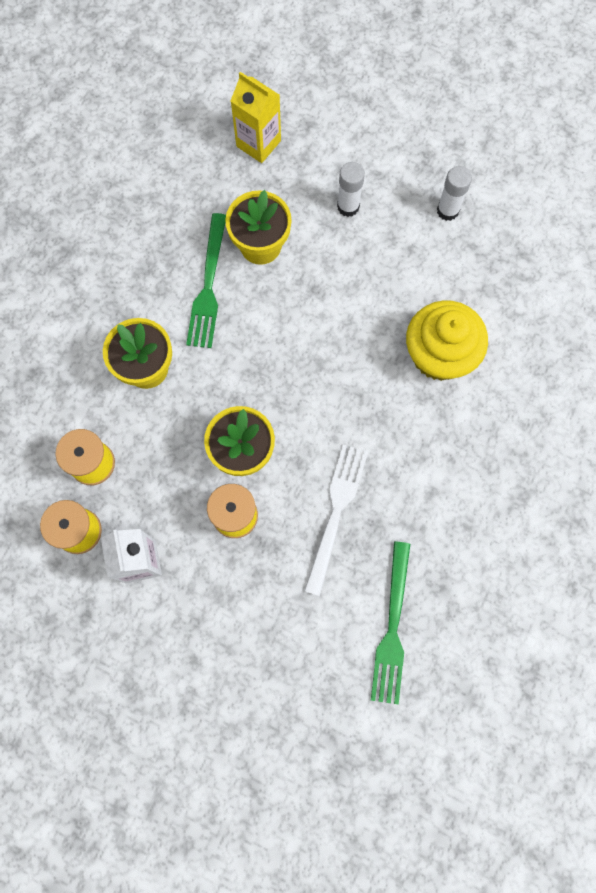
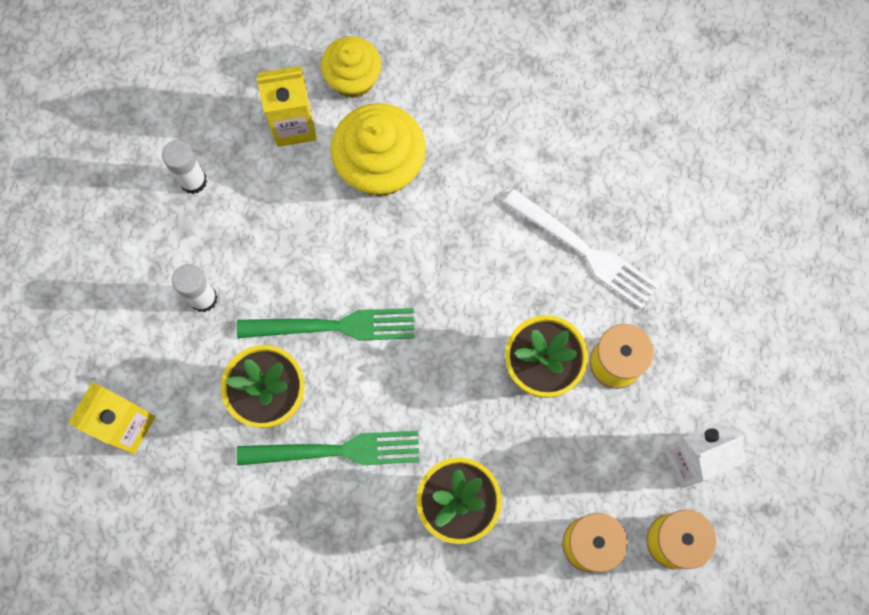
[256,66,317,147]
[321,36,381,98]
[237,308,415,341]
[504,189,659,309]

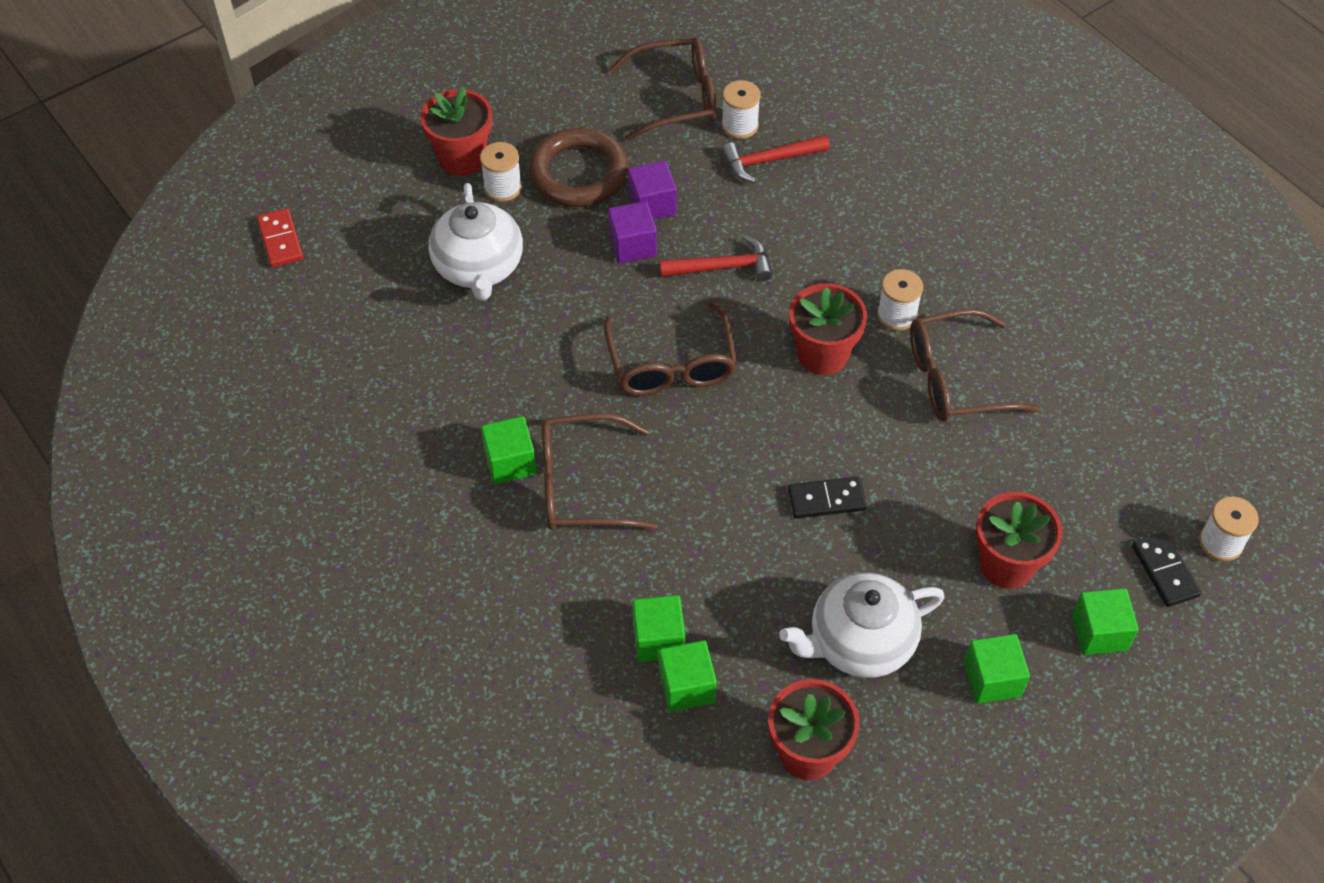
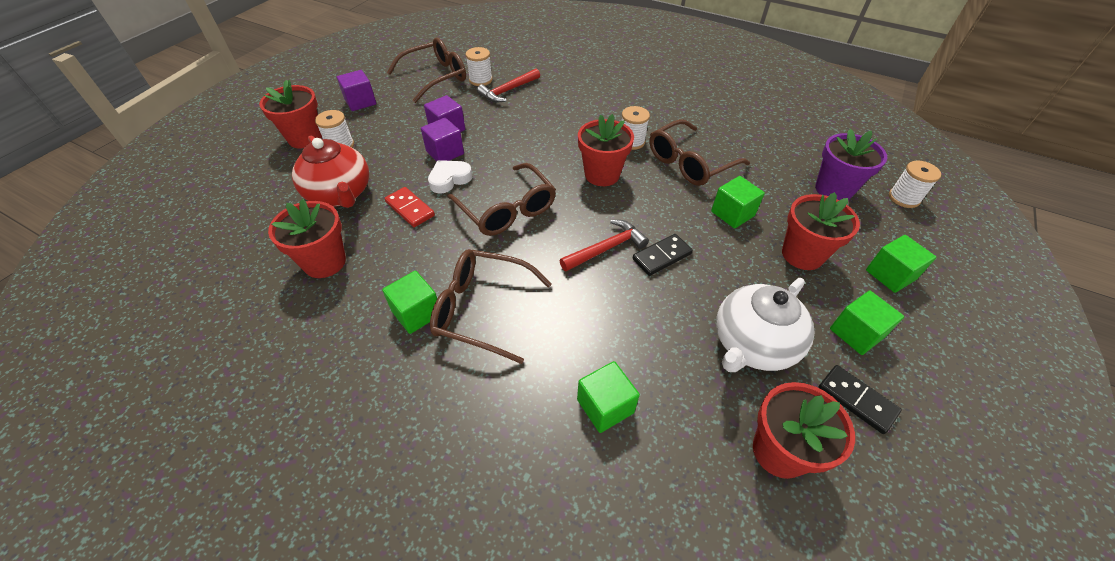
[528,128,628,207] (first image)
[268,199,346,278]
[337,70,376,111]
[428,160,472,193]
[815,129,887,200]
[384,187,435,227]
[559,220,649,271]
[711,176,765,229]
[819,365,902,434]
[292,136,369,208]
[430,249,552,364]

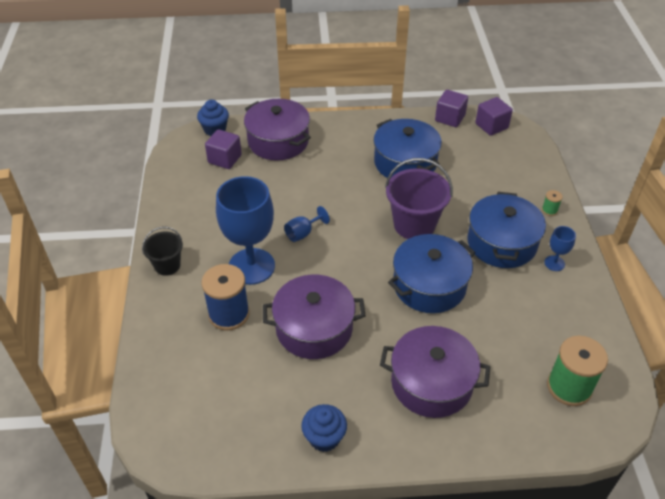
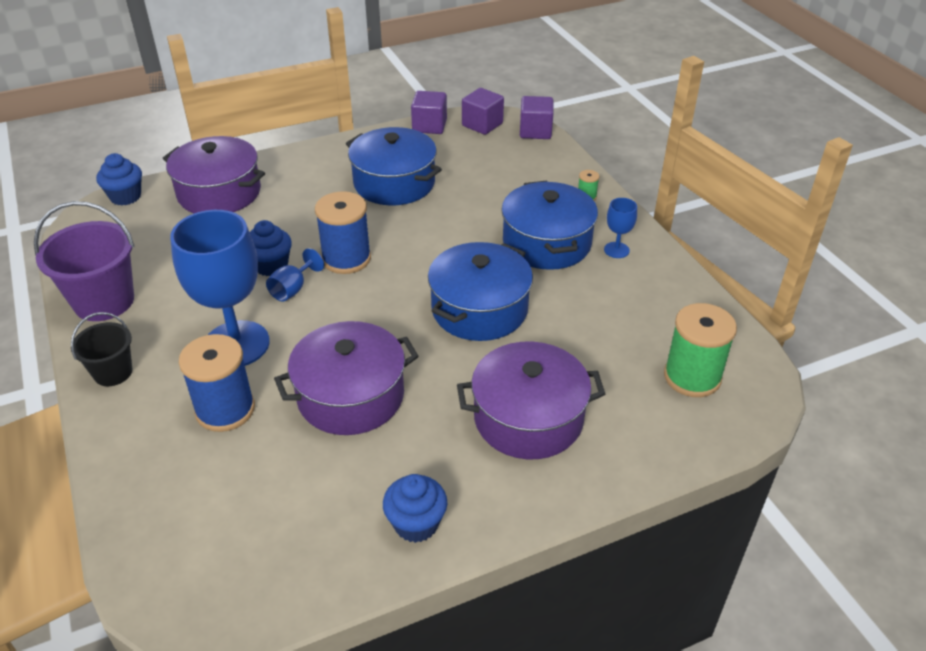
[250,220,292,276]
[315,191,371,274]
[520,96,553,139]
[34,201,135,321]

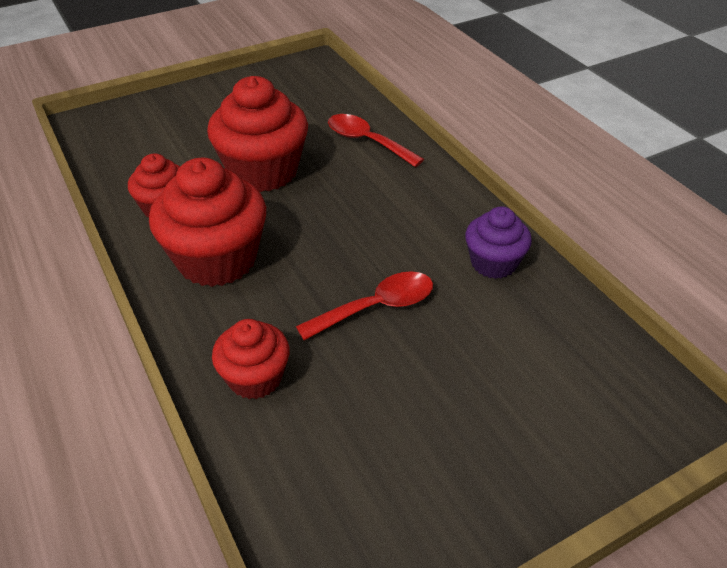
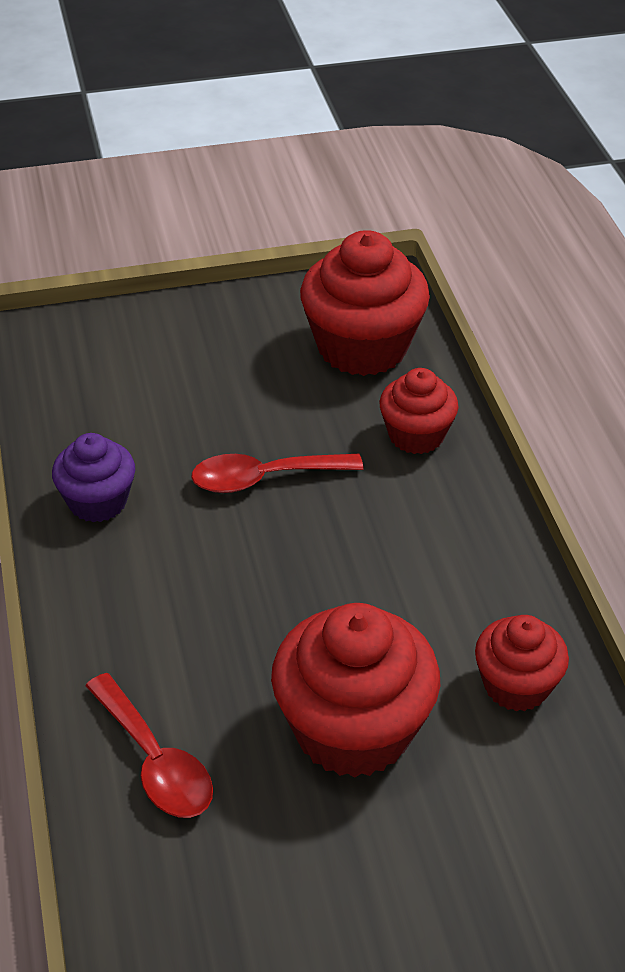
[300,230,430,376]

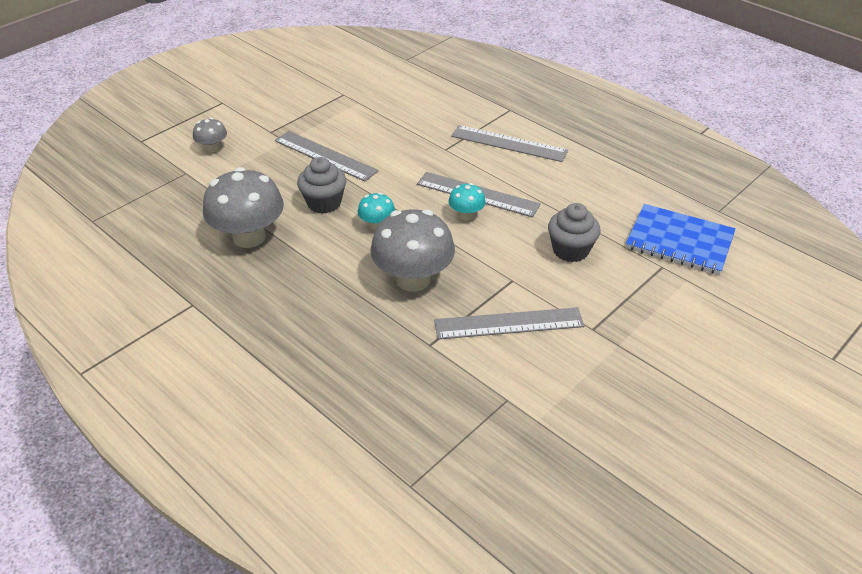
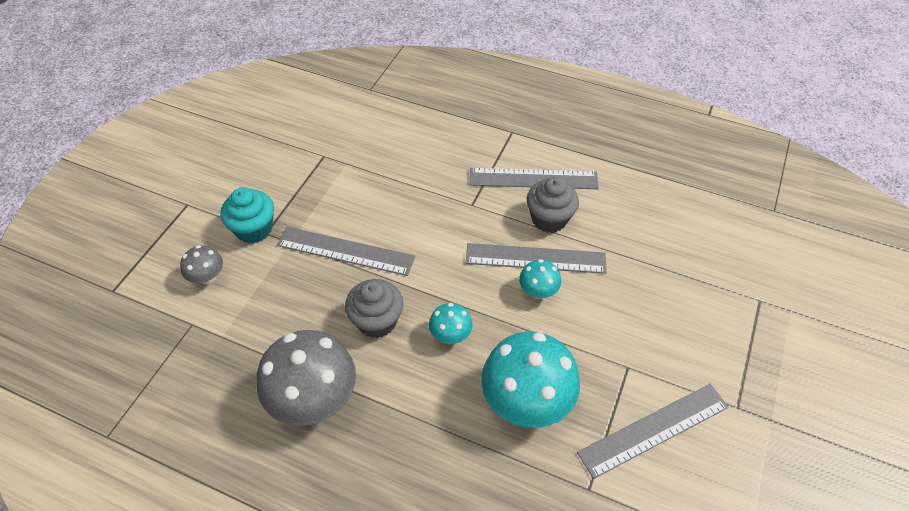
[626,204,736,275] (first image)
[220,187,274,244]
[527,177,579,233]
[481,332,580,428]

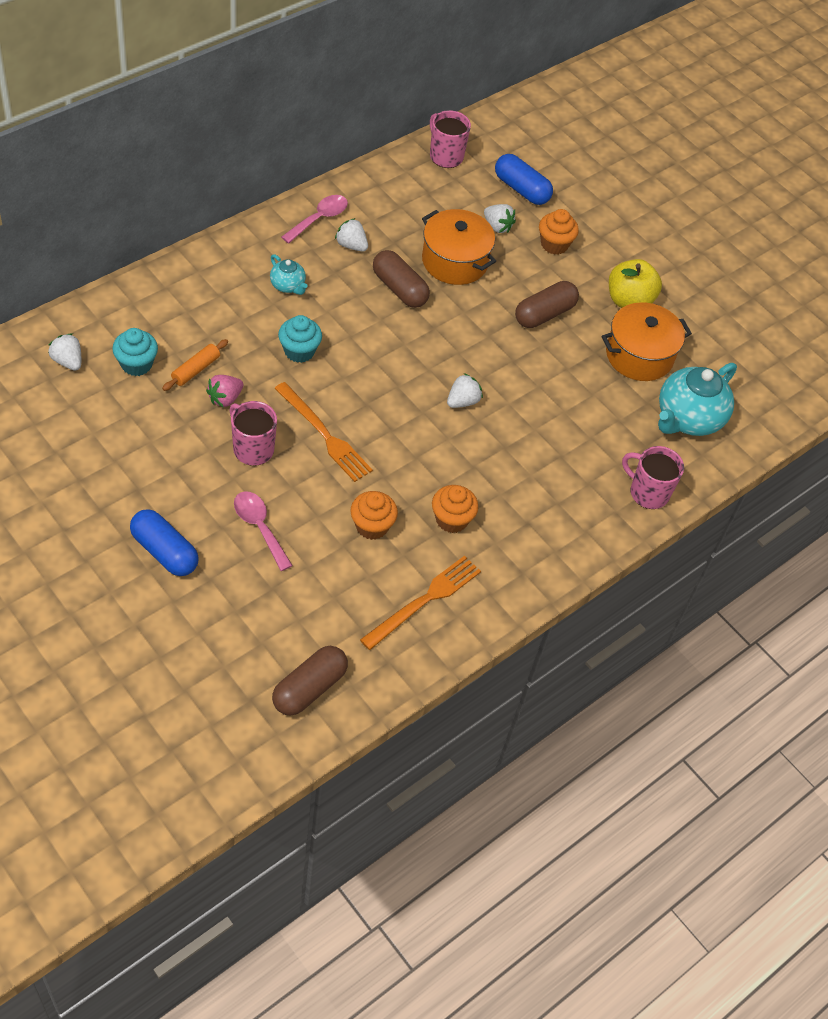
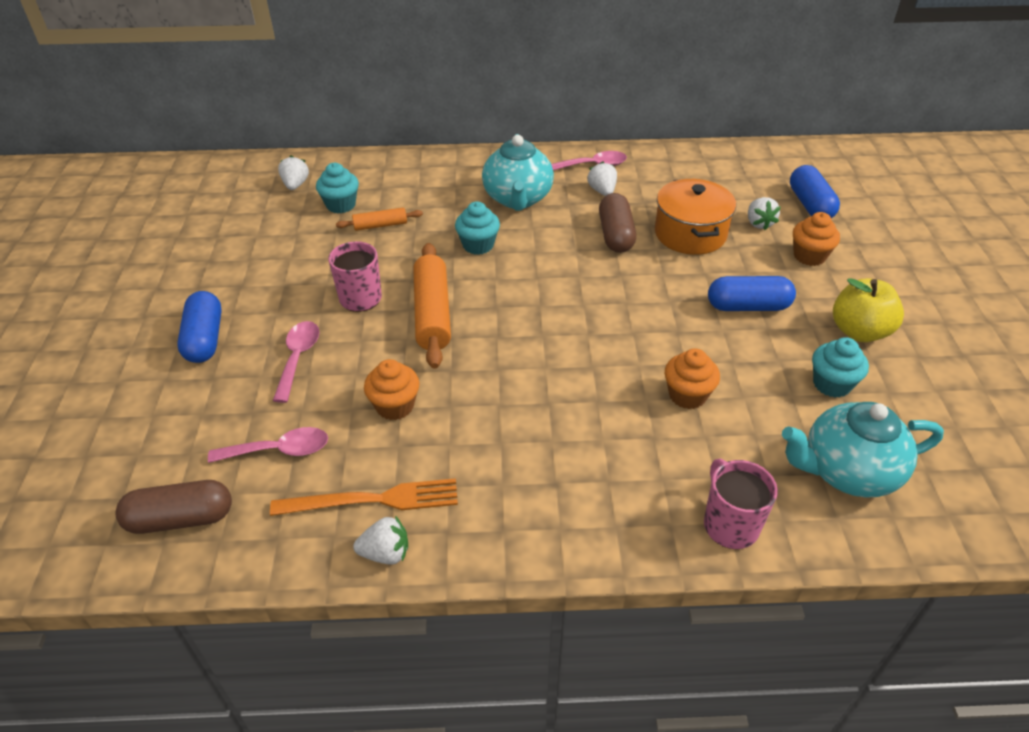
[206,375,244,407] (first image)
[430,110,471,168] (first image)
[208,427,328,463]
[665,348,720,409]
[353,516,408,565]
[414,243,451,369]
[812,337,869,398]
[708,276,796,311]
[482,134,554,211]

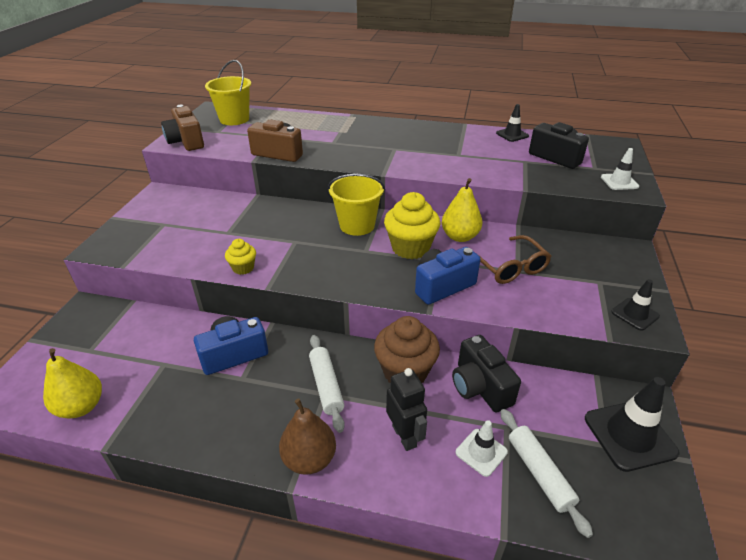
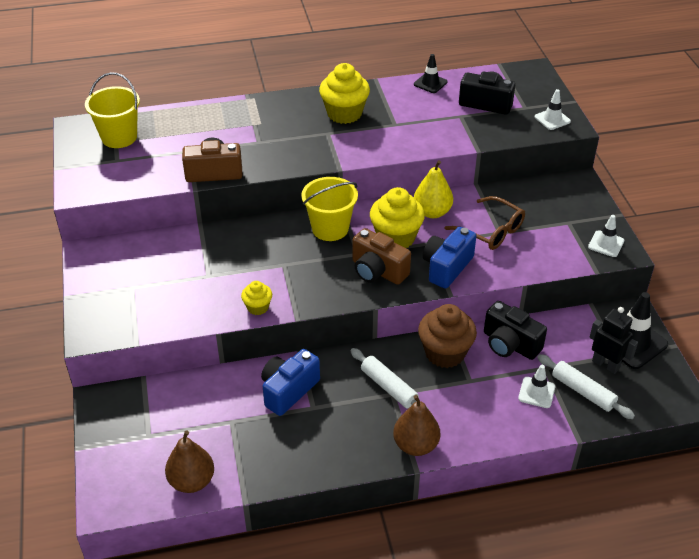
[319,63,370,124]
[352,228,411,285]
[590,307,638,374]
[165,431,214,493]
[588,215,624,257]

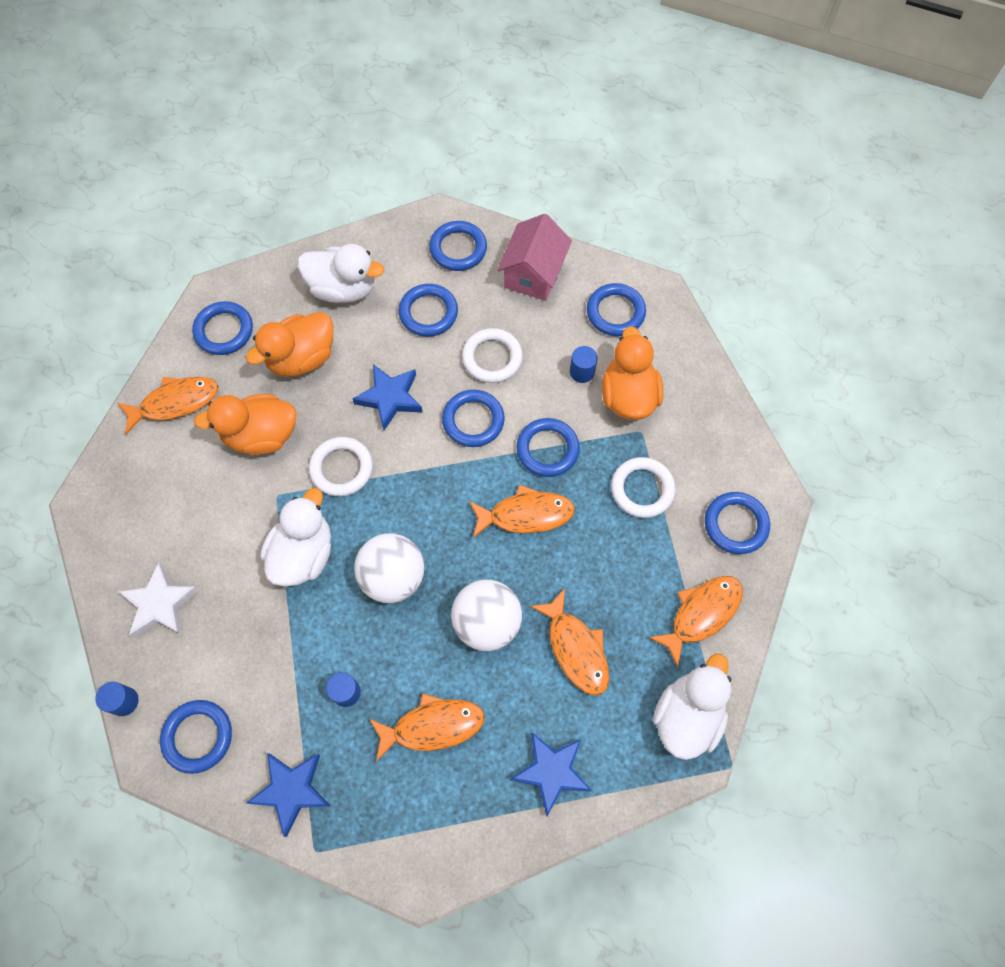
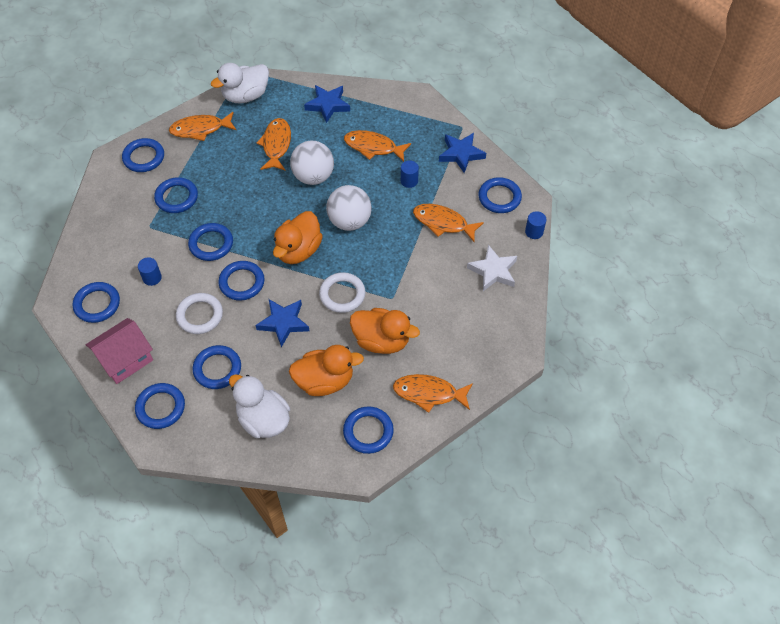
[260,488,331,587] (first image)
[413,204,484,242]
[273,211,323,264]
[154,177,198,213]

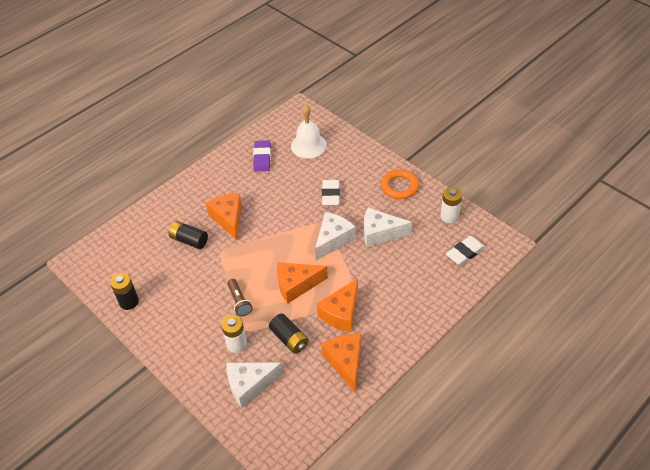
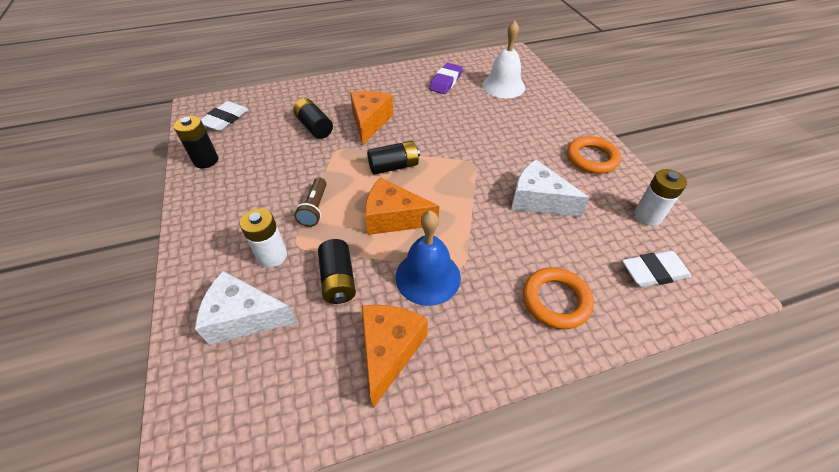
[315,212,356,260] (first image)
[367,141,420,175]
[523,267,594,329]
[201,101,248,131]
[395,211,461,306]

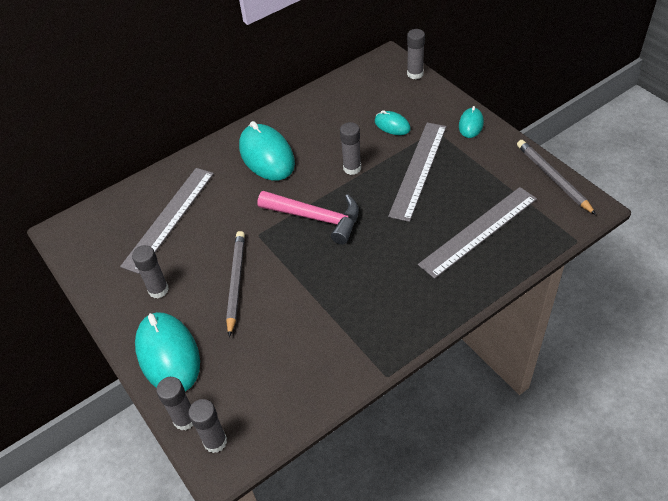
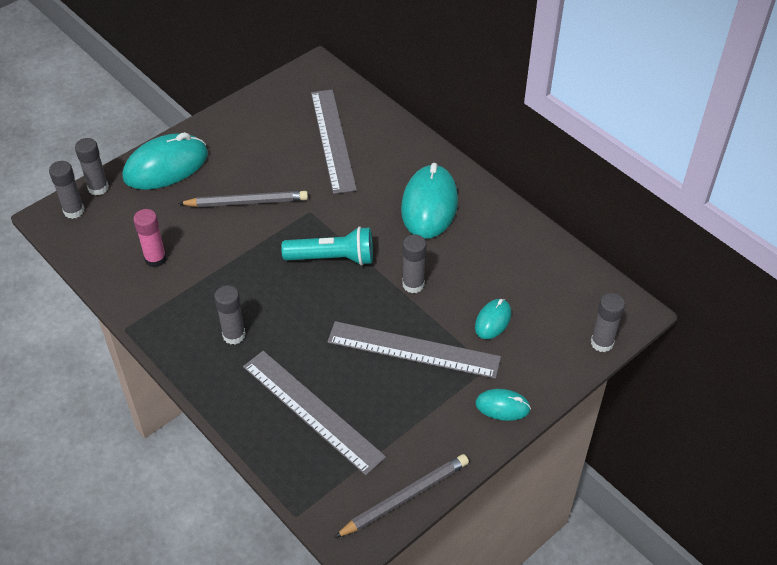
[133,209,167,267]
[214,285,246,345]
[281,226,373,266]
[311,90,357,194]
[401,163,458,239]

